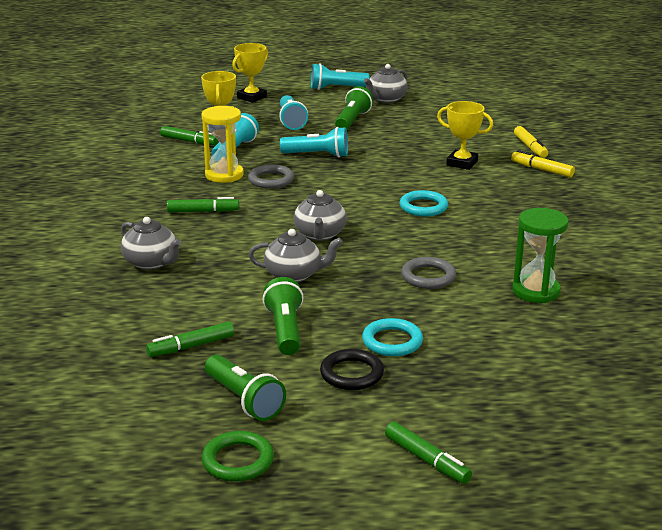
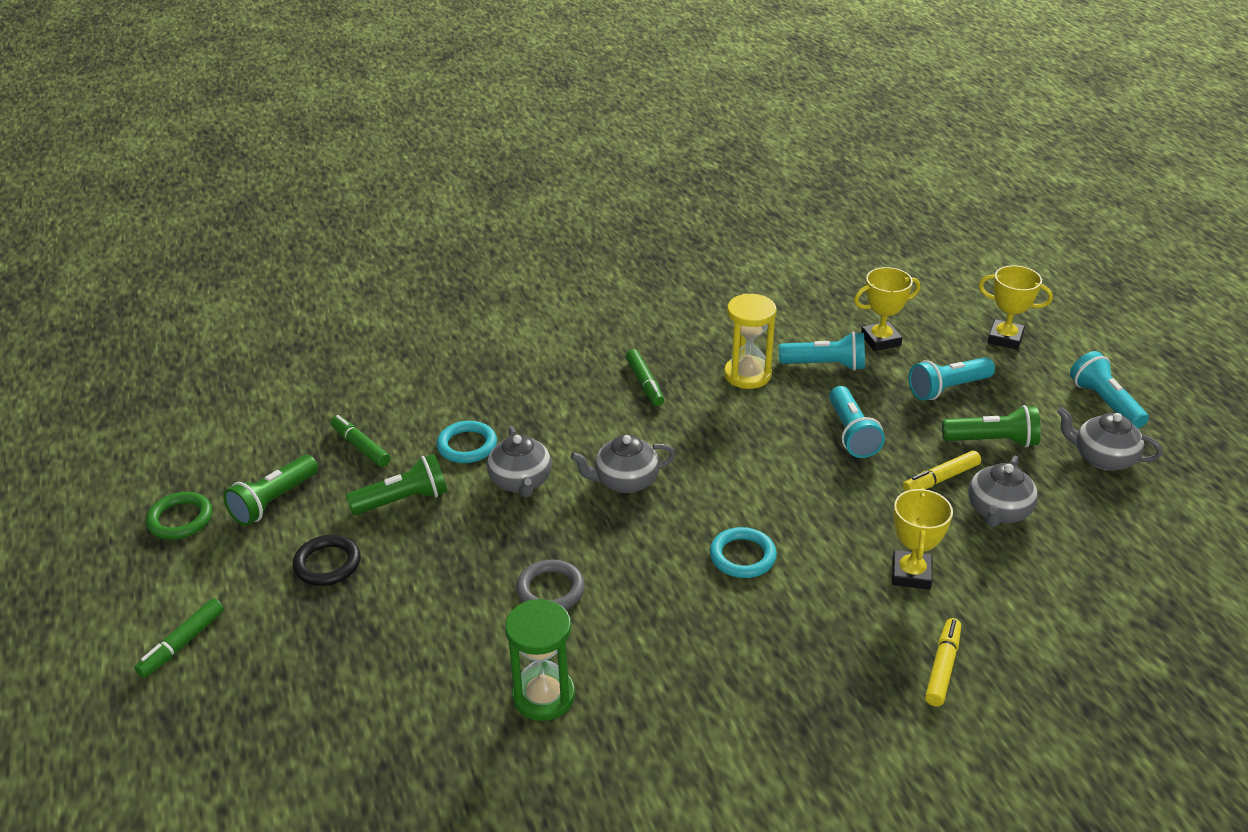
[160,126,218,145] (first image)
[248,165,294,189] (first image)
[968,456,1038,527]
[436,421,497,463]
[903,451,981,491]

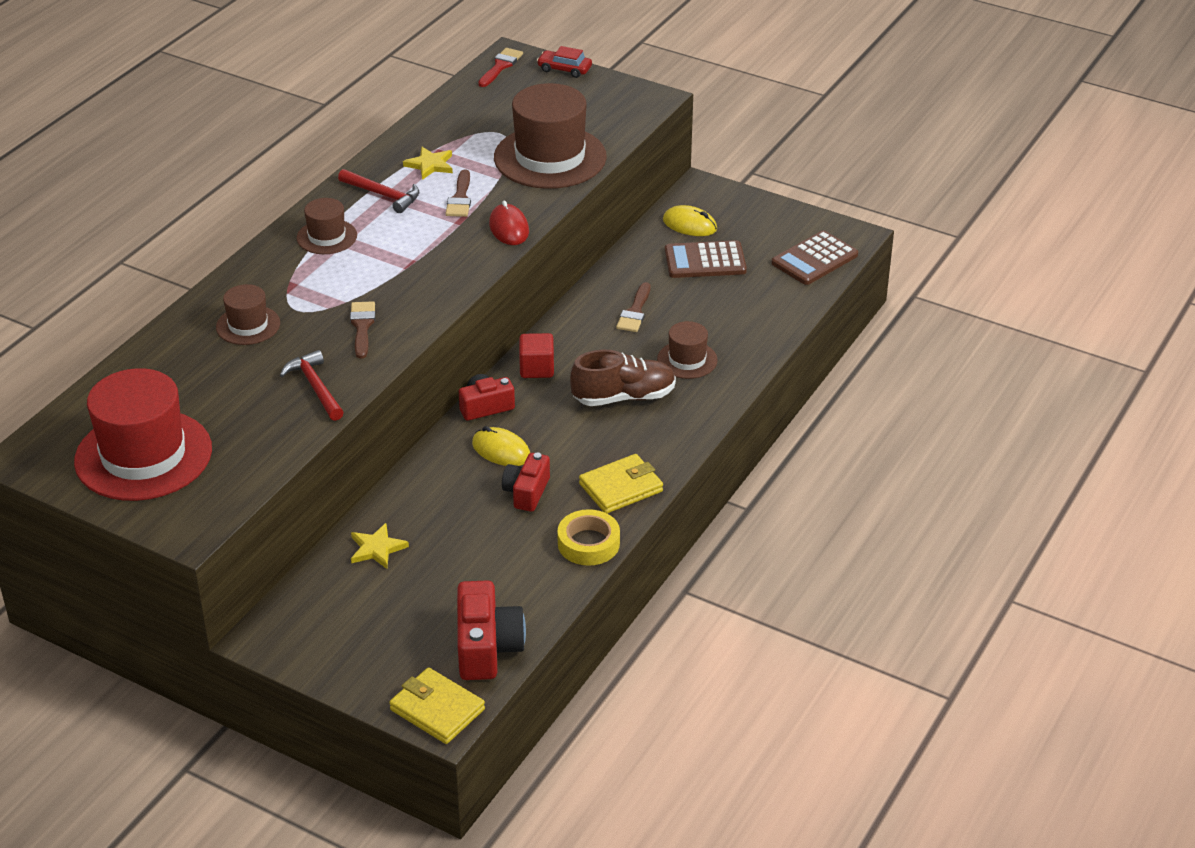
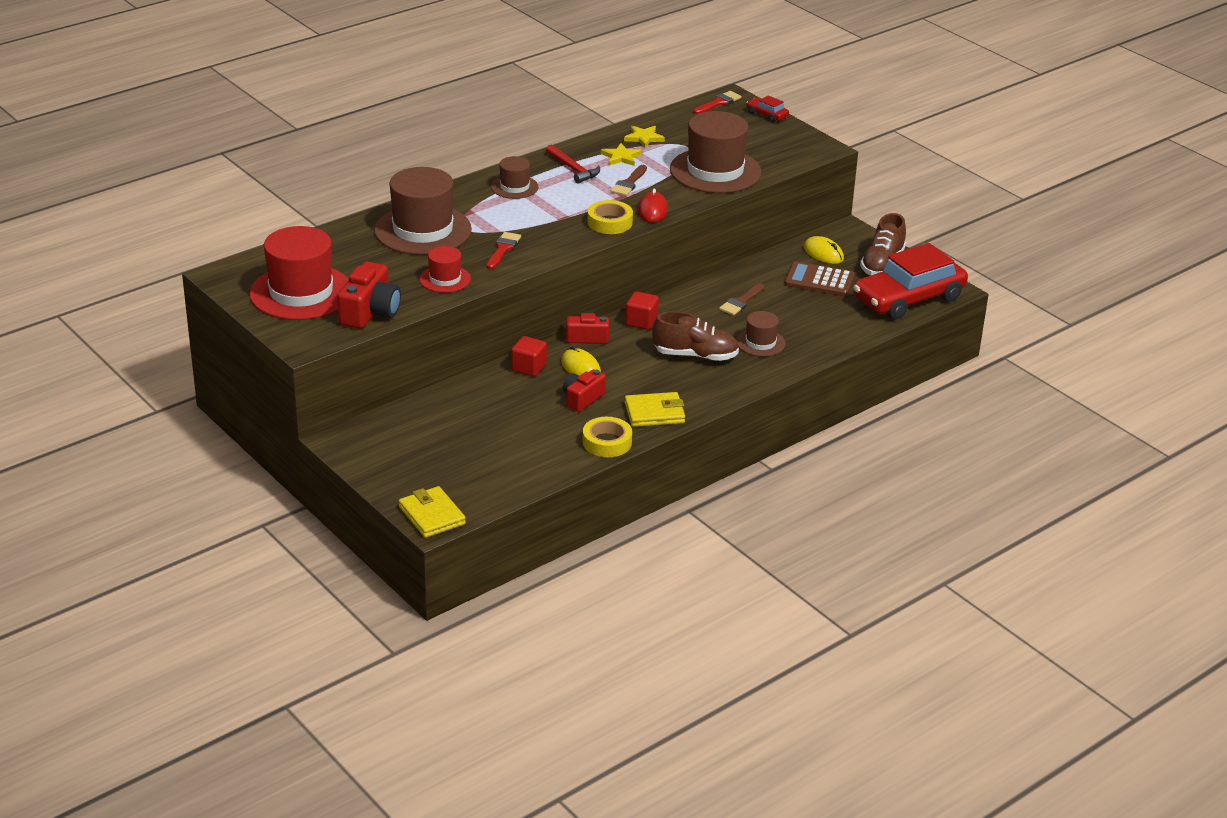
[511,336,547,377]
[587,200,633,234]
[860,213,906,275]
[624,126,665,148]
[337,262,401,329]
[420,246,471,293]
[853,243,968,320]
[487,232,521,269]
[374,167,472,255]

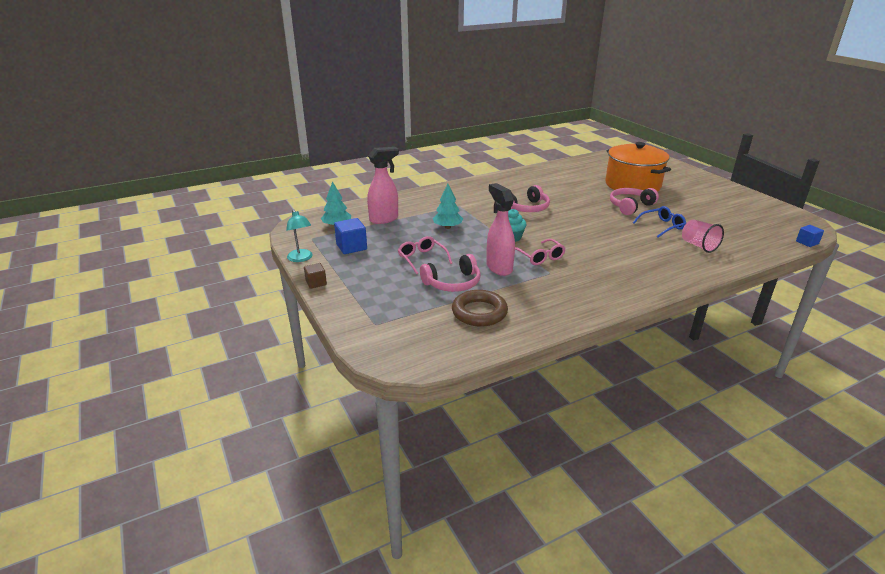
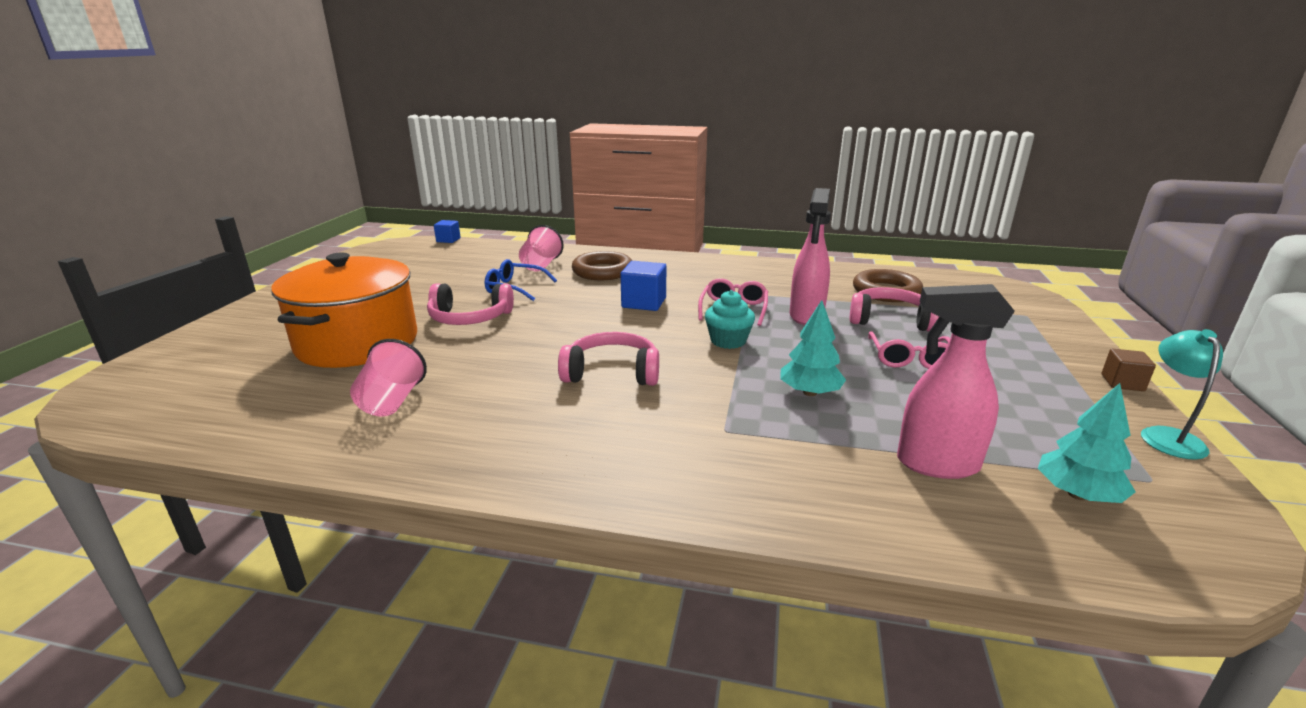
[350,339,427,416]
[572,251,632,280]
[620,261,666,311]

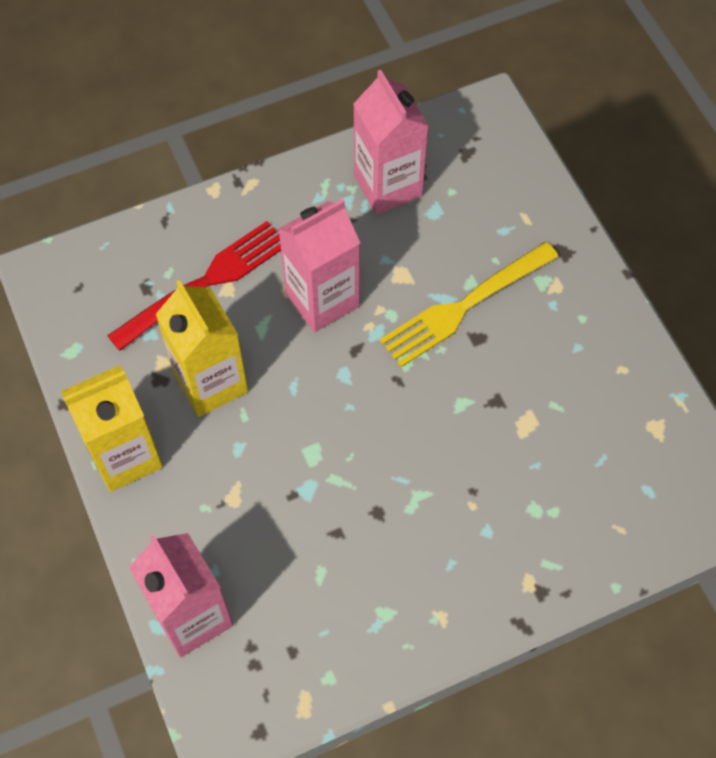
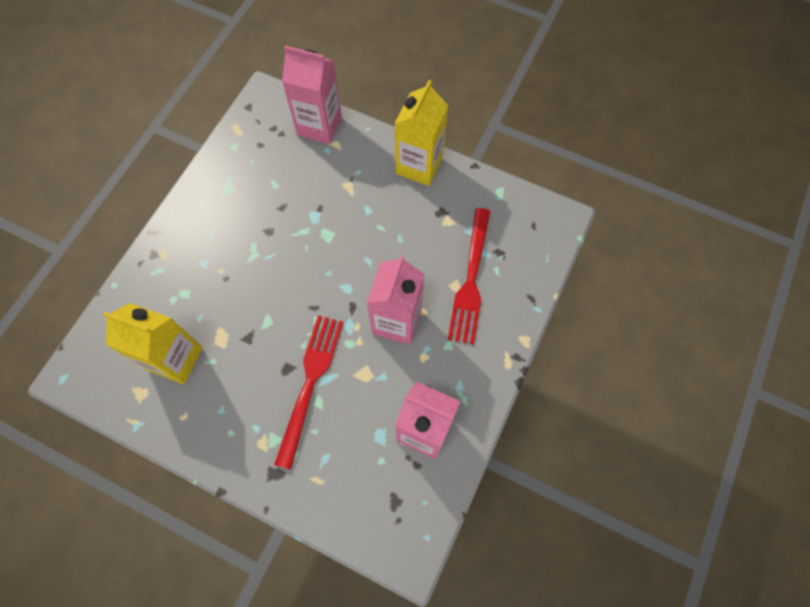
[103,303,203,384]
[274,315,343,470]

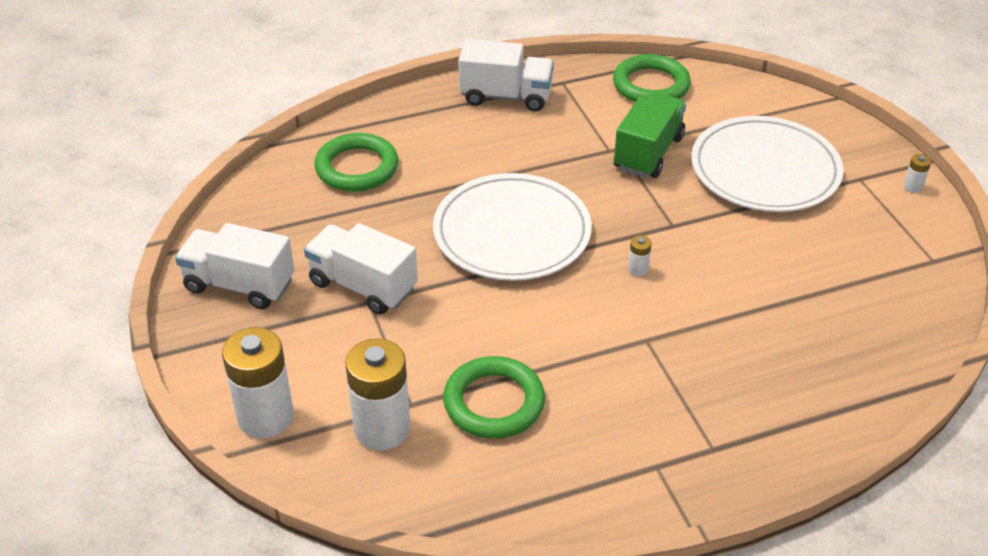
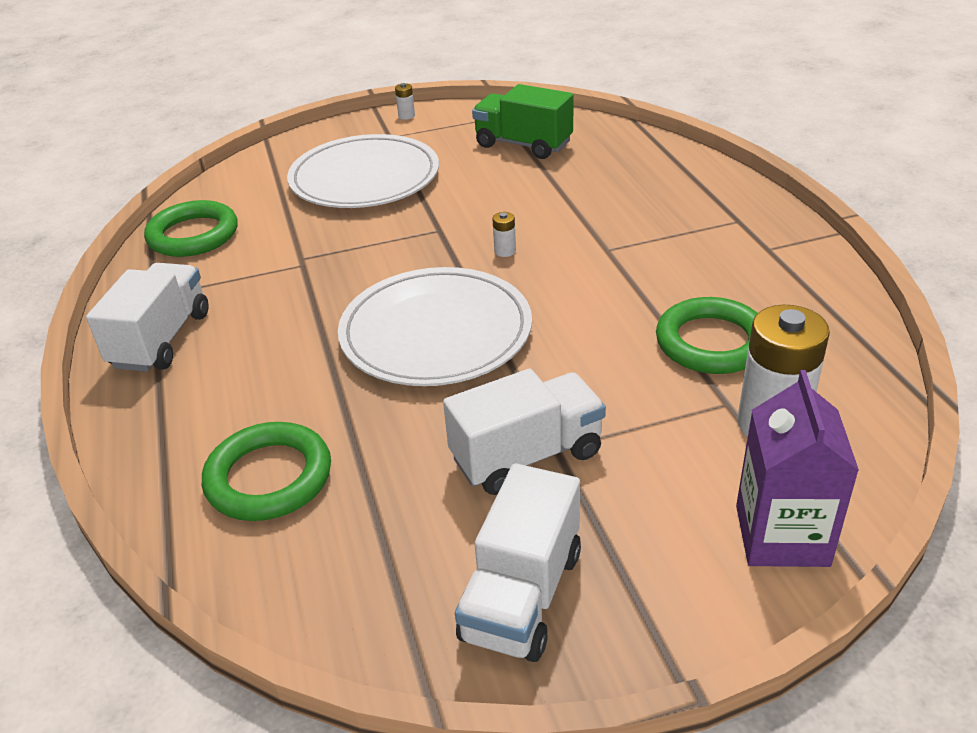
[472,84,573,159]
[736,370,859,567]
[443,369,606,495]

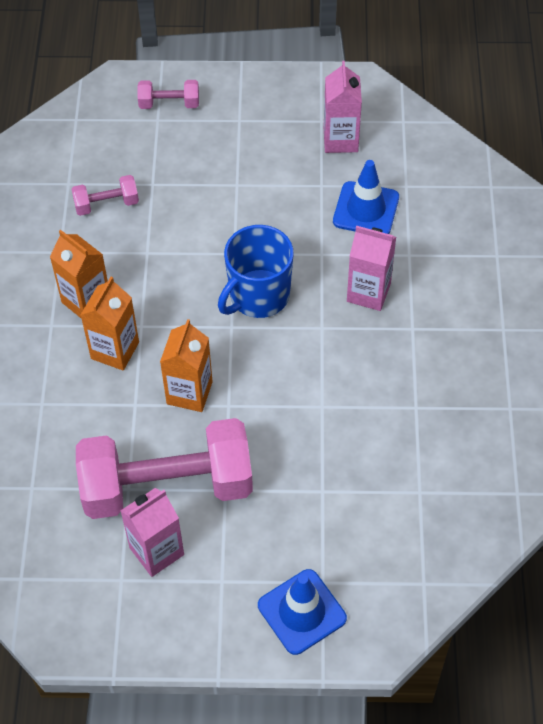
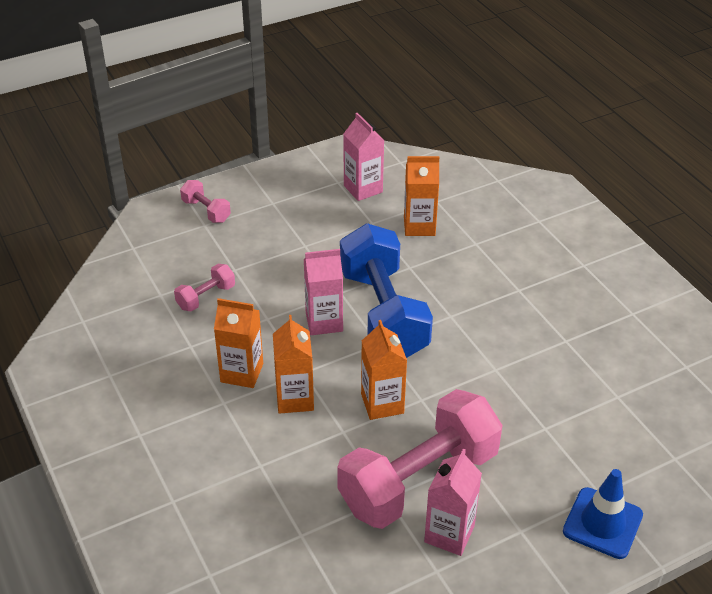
[304,249,343,335]
[340,223,433,358]
[404,156,439,236]
[180,180,231,223]

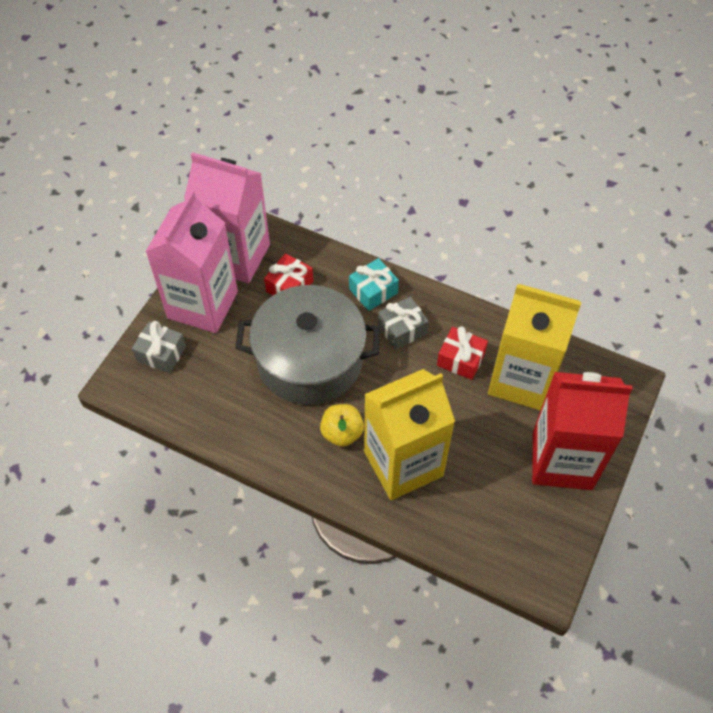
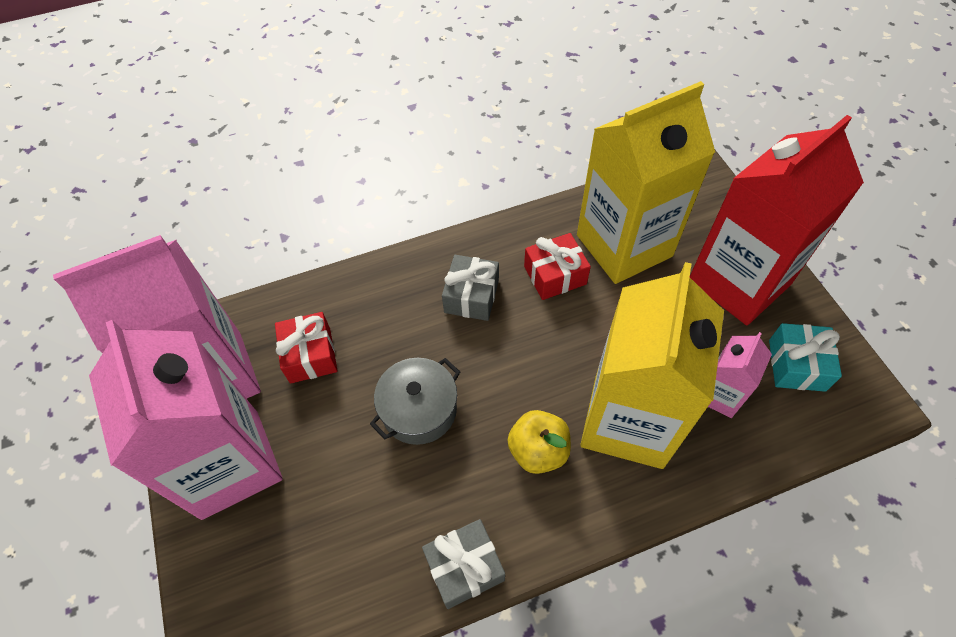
[708,332,772,418]
[422,519,505,609]
[769,323,842,392]
[370,358,460,445]

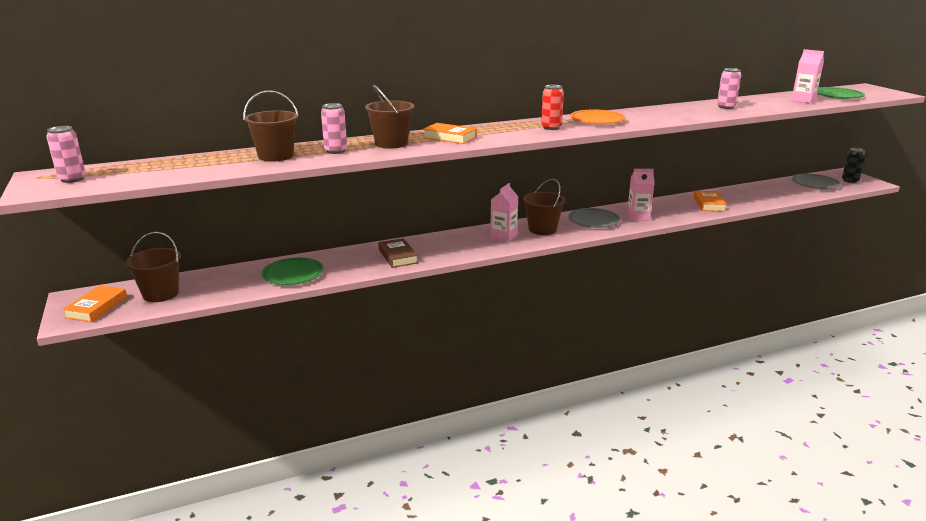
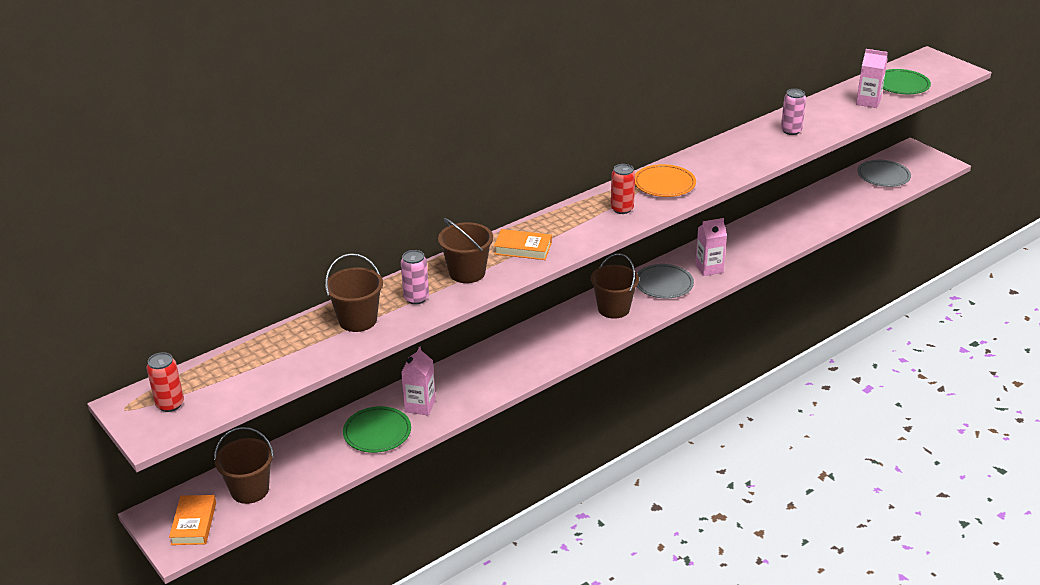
[378,238,418,268] (first image)
[694,191,727,212] (first image)
[842,148,866,183] (first image)
[401,346,436,416]
[147,352,184,412]

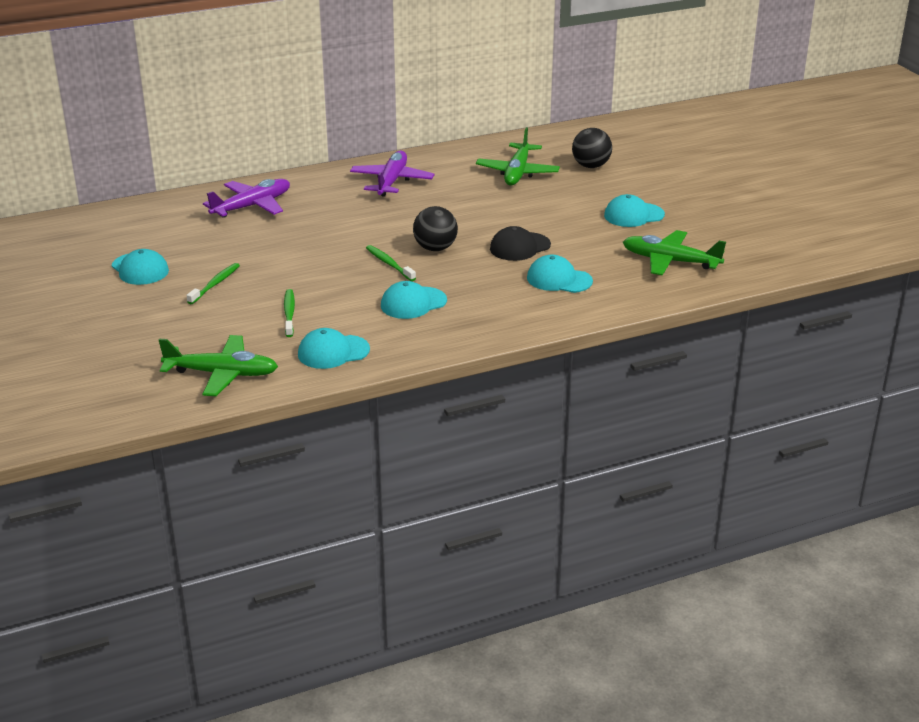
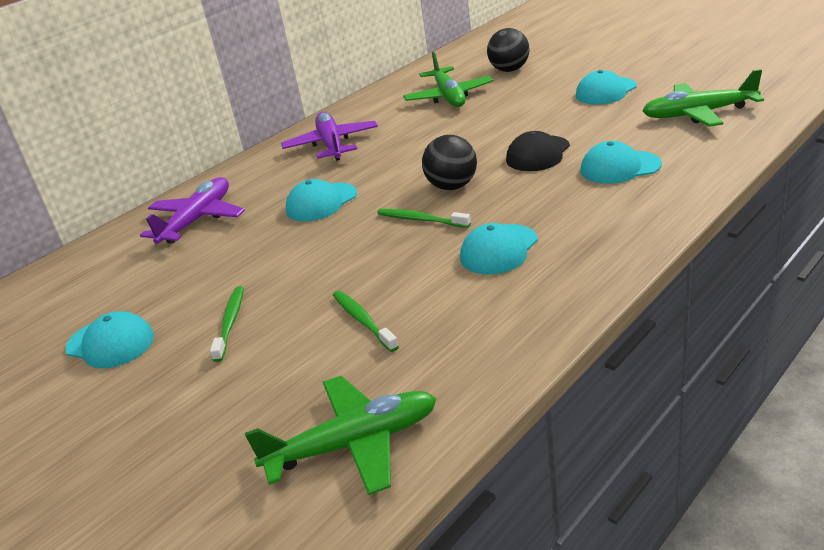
[286,179,357,222]

